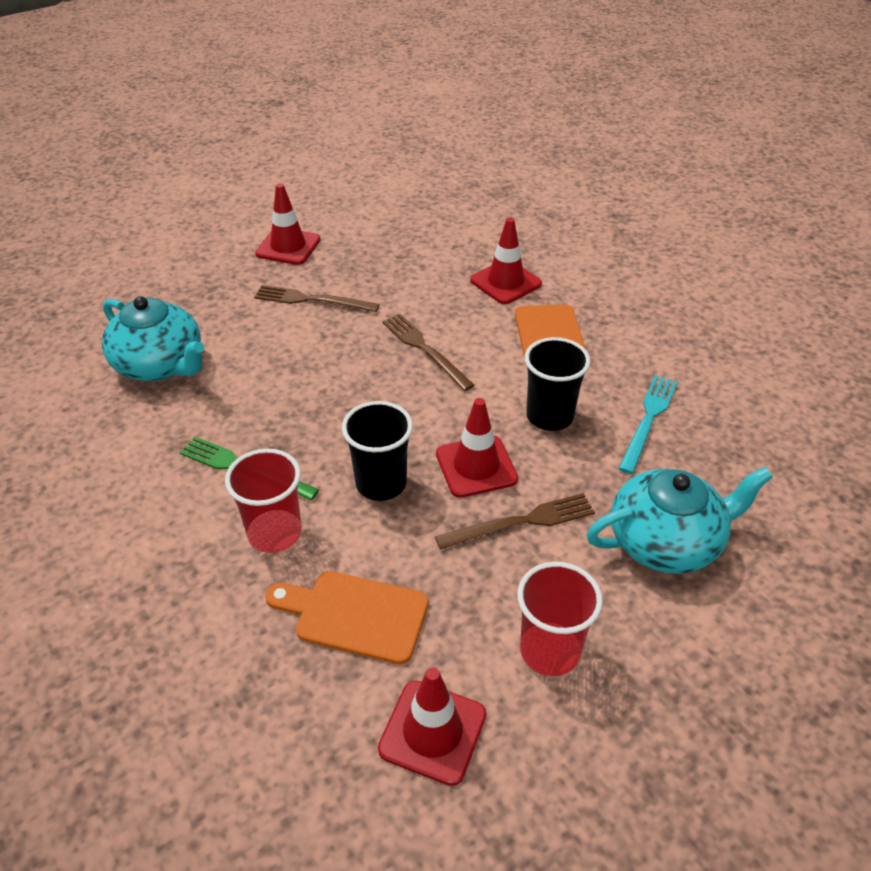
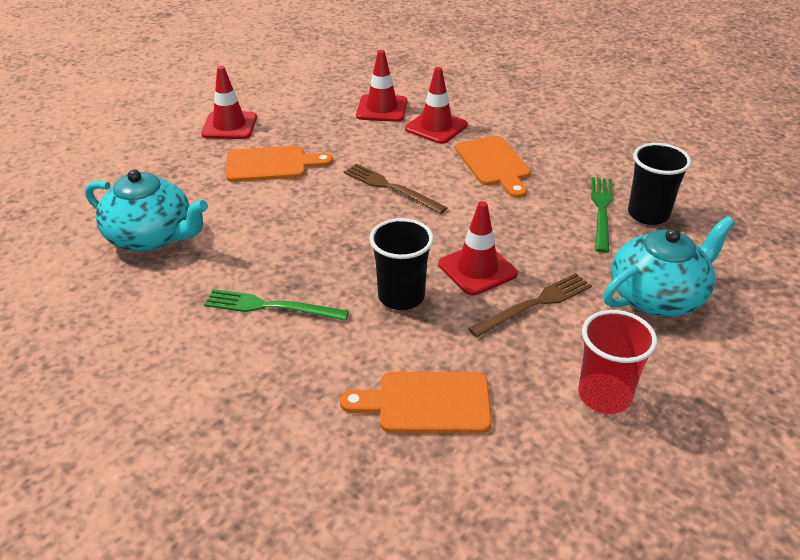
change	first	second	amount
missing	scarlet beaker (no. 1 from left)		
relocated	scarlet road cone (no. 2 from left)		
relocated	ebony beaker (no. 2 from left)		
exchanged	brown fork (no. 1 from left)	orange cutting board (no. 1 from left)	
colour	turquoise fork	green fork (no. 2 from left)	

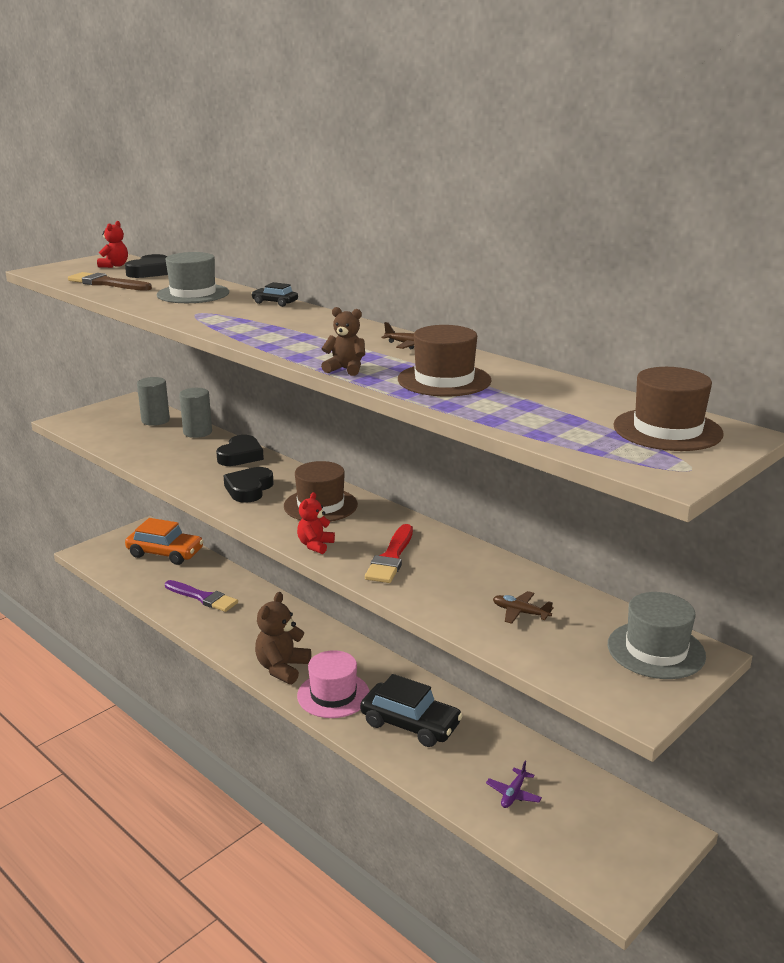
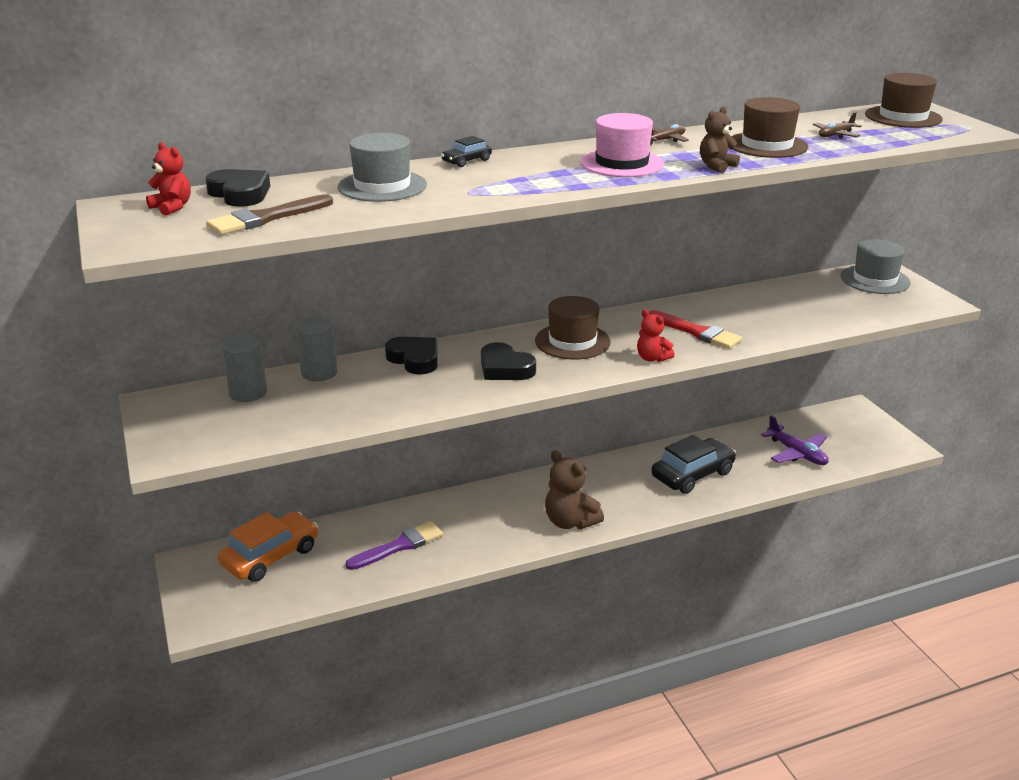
change	first	second	amount
relocated	rose-pink top hat		
relocated	brown toy plane (no. 2 from left)		
size	violet toy plane		x1.67

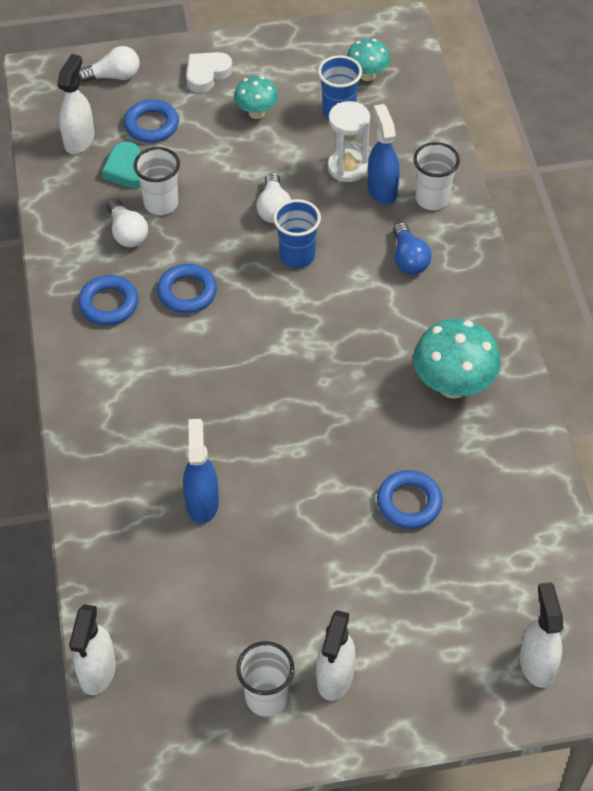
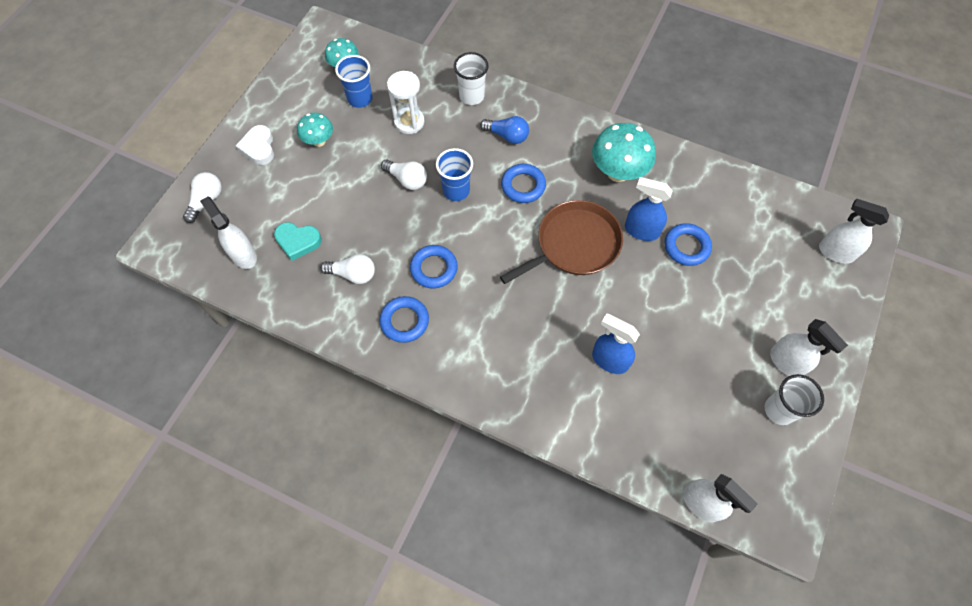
change	first	second	amount
missing	snow-white beaker (no. 1 from left)		
appeared		brown skillet	
relocated	blue ring (no. 2 from left in the first image)	blue ring (no. 3 from left)	
relocated	blue spray cleaner (no. 2 from left)		

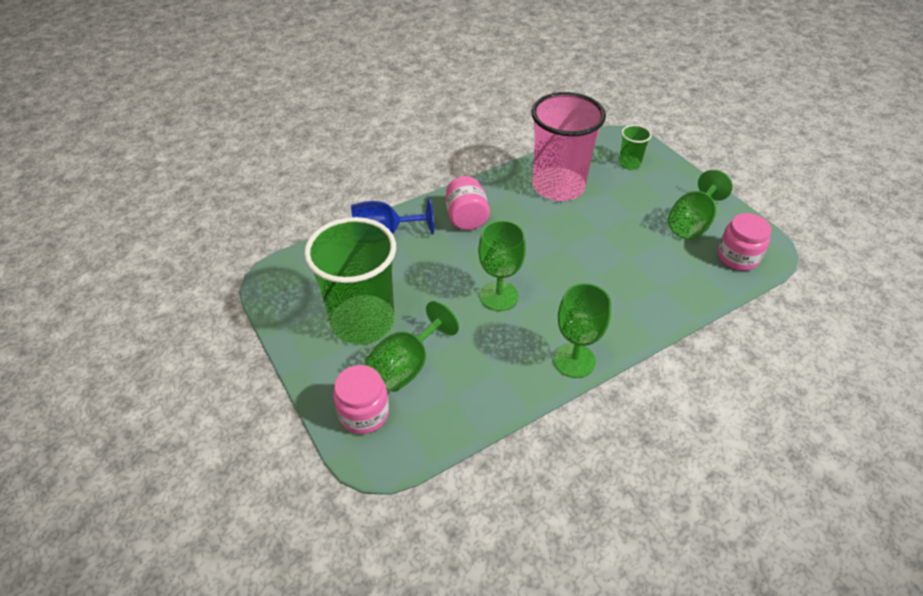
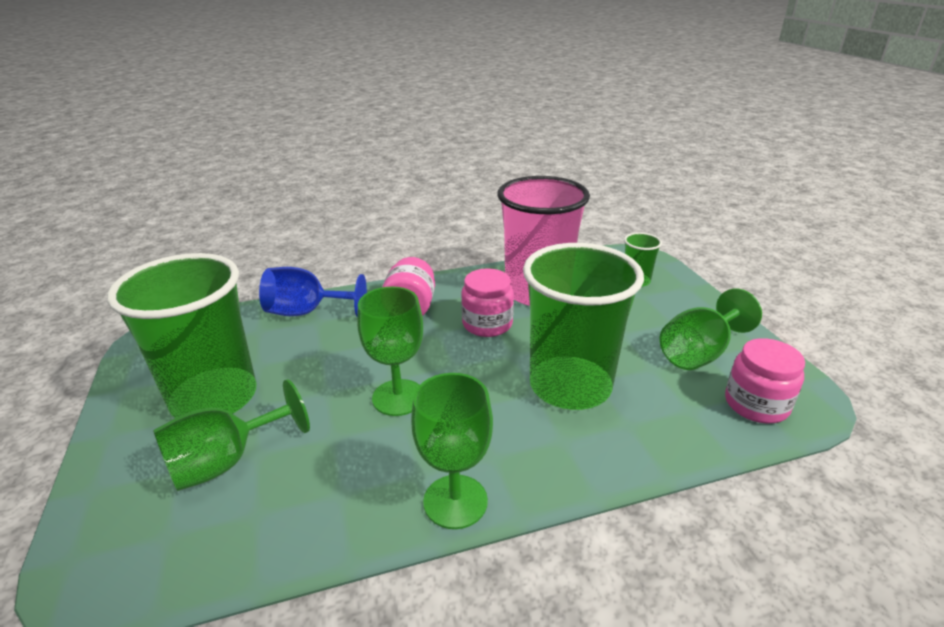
change	first	second	amount
appeared		green beaker (no. 2 from left)	
relocated	rose-pink jam jar (no. 1 from left in the first image)	rose-pink jam jar (no. 2 from left)	

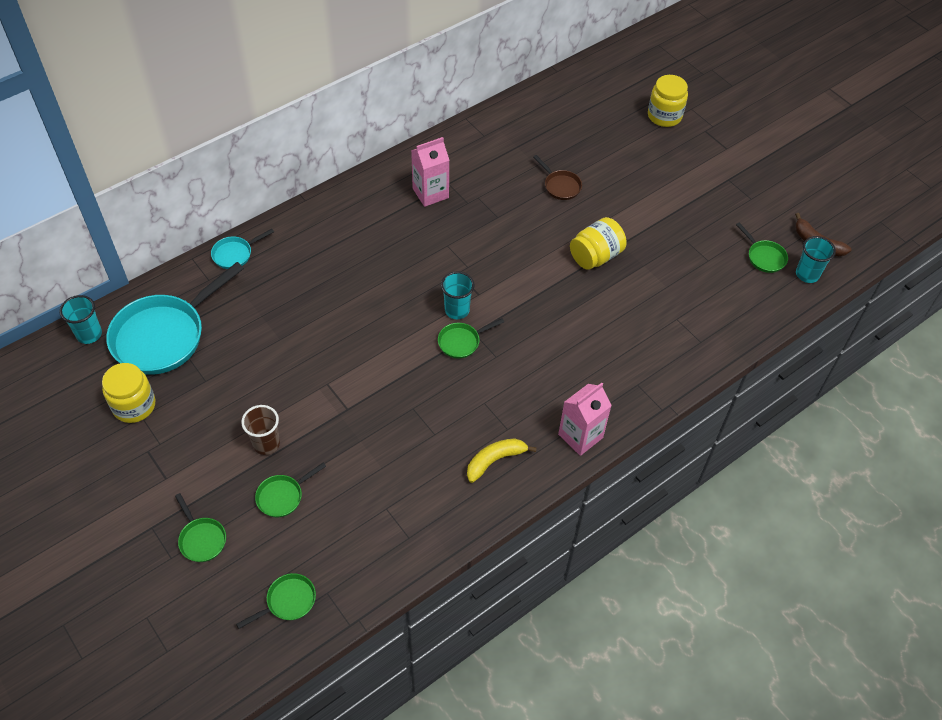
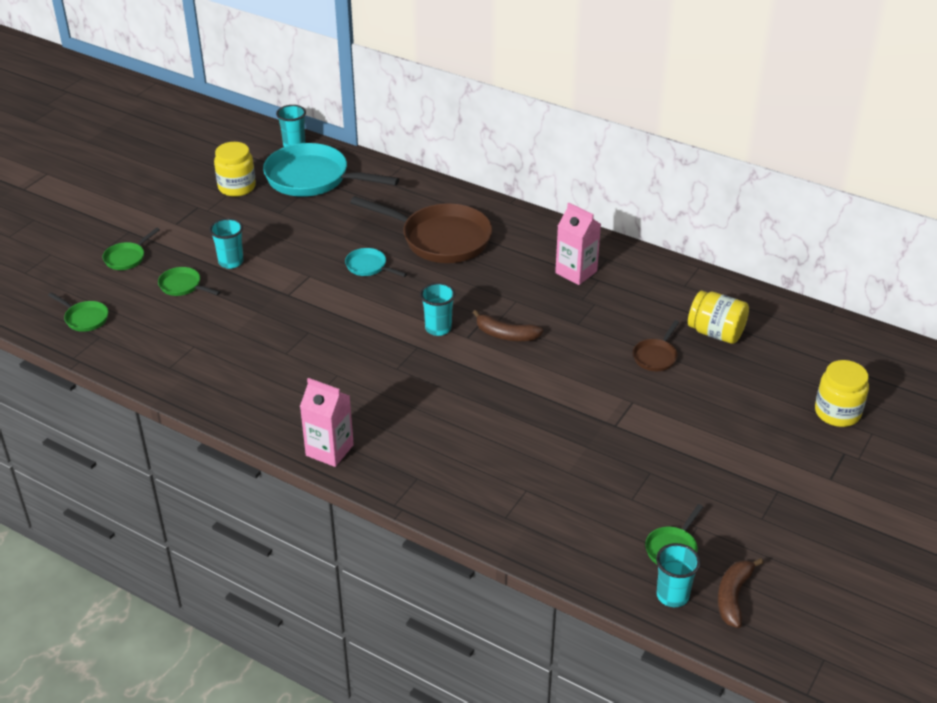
change	first	second	amount
missing	green skillet (no. 4 from left)		
missing	bright yellow toy banana		
appeared		brown skillet (no. 1 from left)	
appeared		brown toy banana (no. 1 from left)	
relocated	turquoise skillet (no. 2 from left)		
relocated	bright yellow jam jar (no. 2 from left)		
colour	brown beaker	turquoise beaker (no. 1 from left)	

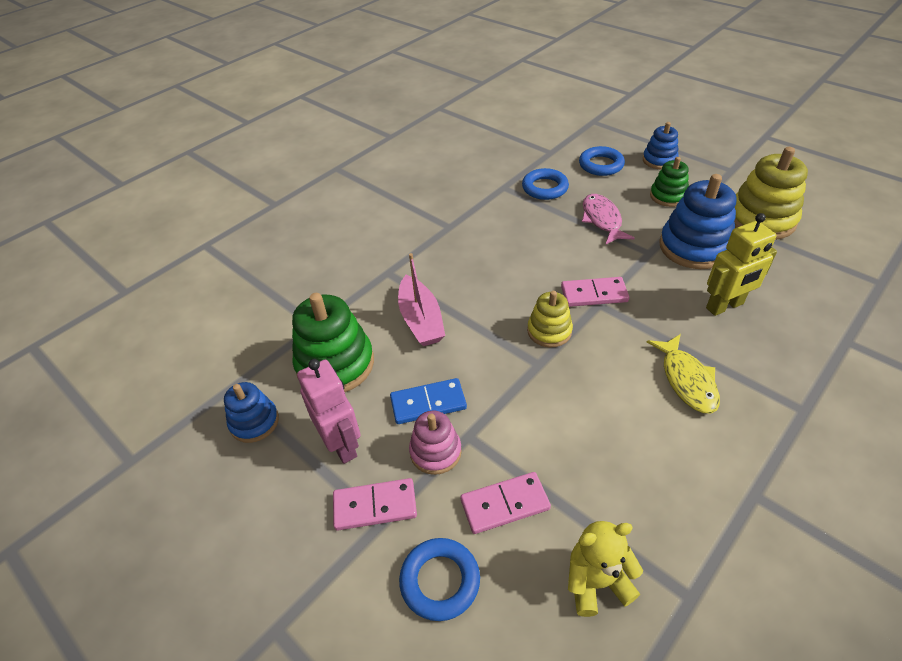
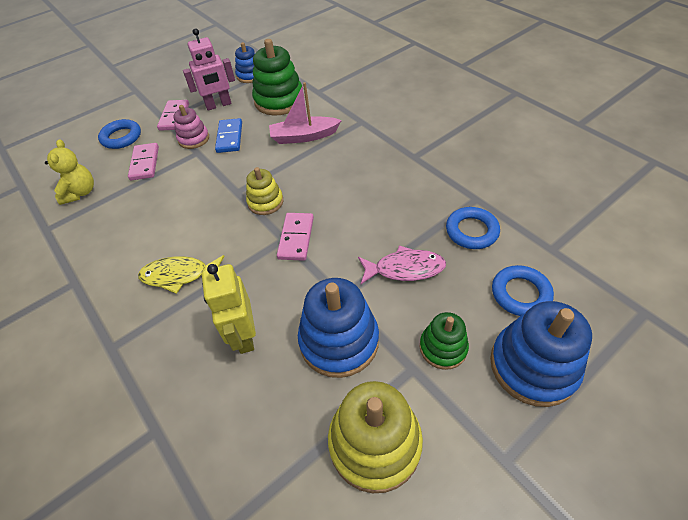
change	first	second	amount
size	blue ring stacker (no. 2 from left in the first image)	blue ring stacker (no. 3 from left)	x1.72

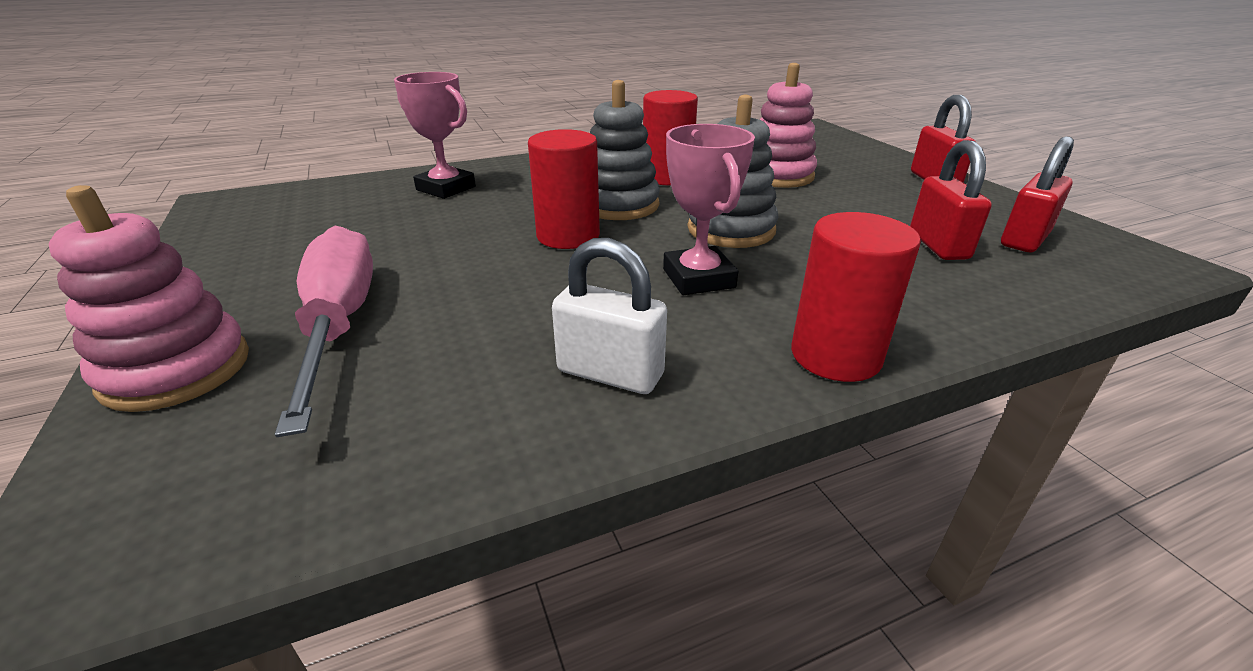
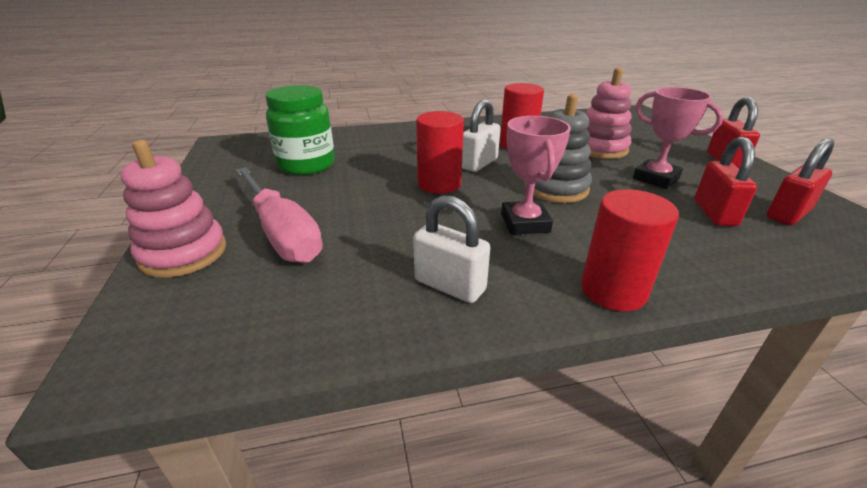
change	first	second	amount
appeared		green jam jar	
relocated	rose-pink award cup (no. 1 from left in the first image)	rose-pink award cup (no. 2 from left)	
exchanged	gray ring stacker (no. 1 from left)	snow-white lock (no. 2 from left)	
spun	rose-pink screwdriver		150 degrees clockwise

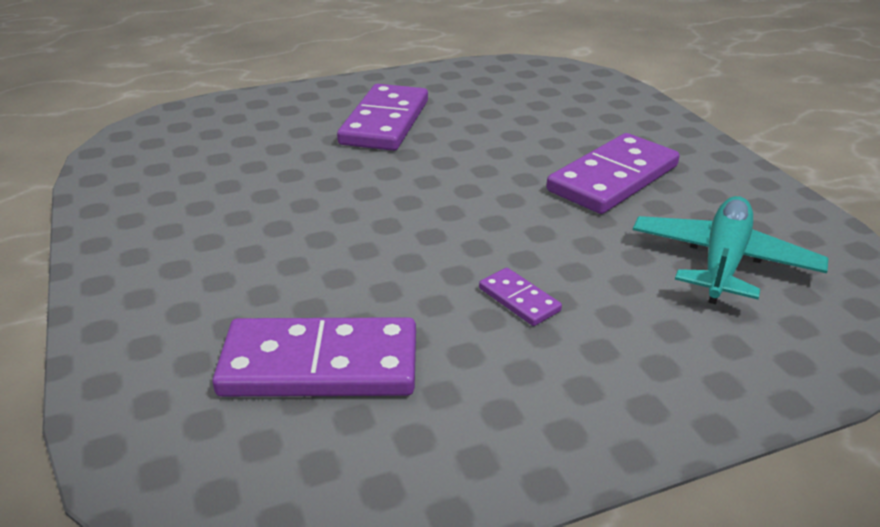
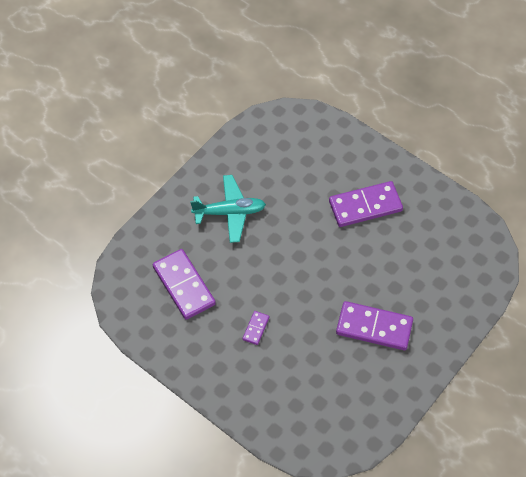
change	first	second	amount
relocated	turquoise toy plane		

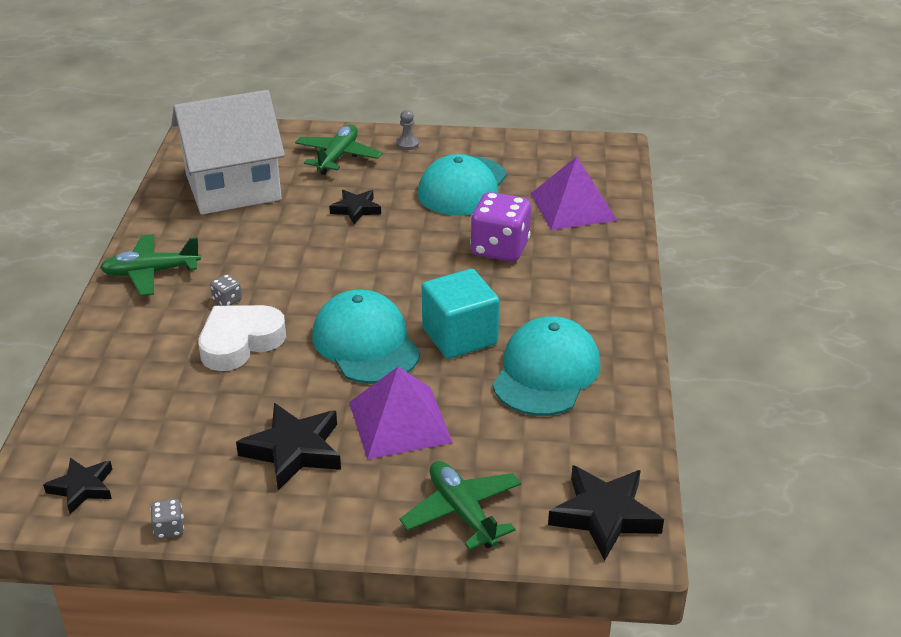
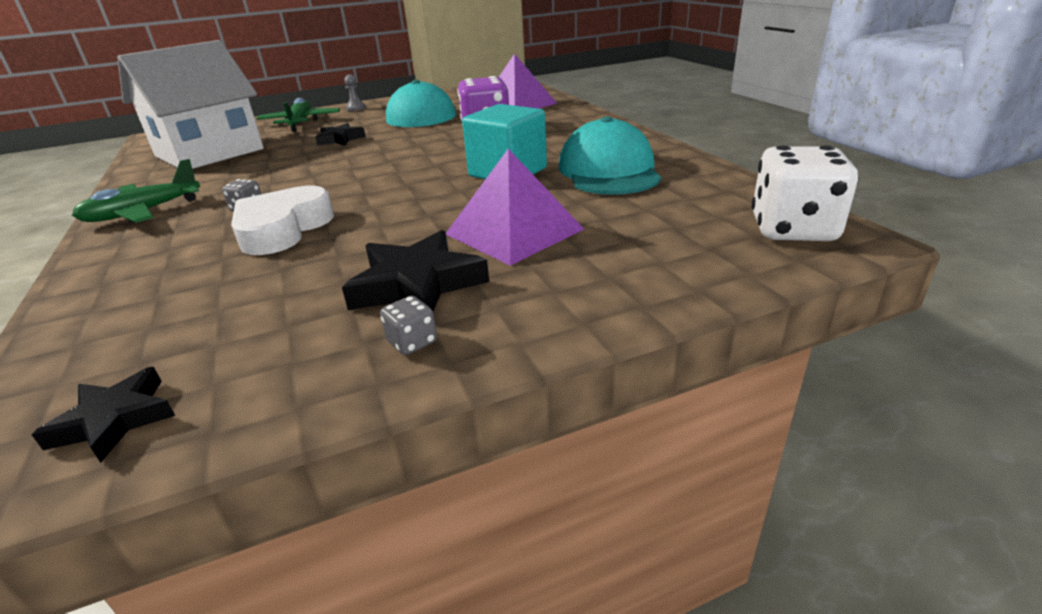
change	first	second	amount
missing	turquoise peaked cap (no. 1 from left)		
missing	green toy plane (no. 3 from left)		
relocated	gray game die (no. 1 from left in the first image)	gray game die (no. 2 from left)	
exchanged	ebony star shape (no. 4 from left)	snow-white game die	

